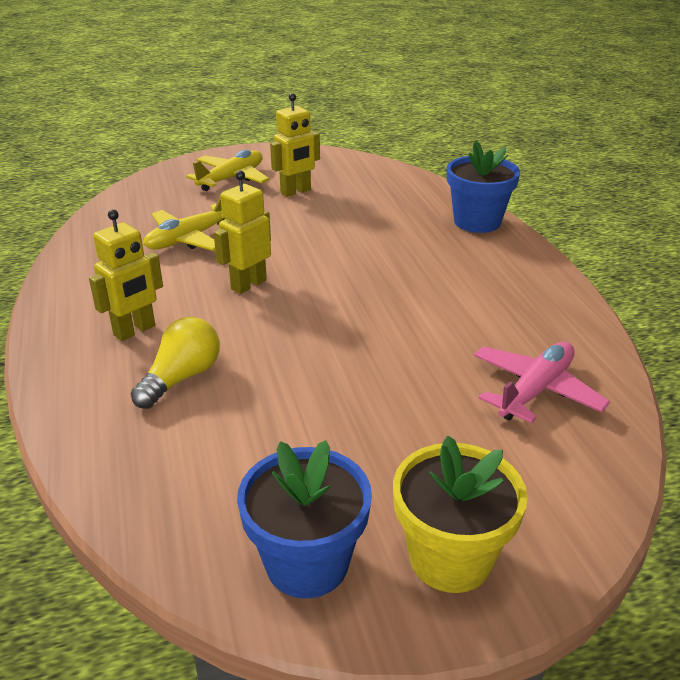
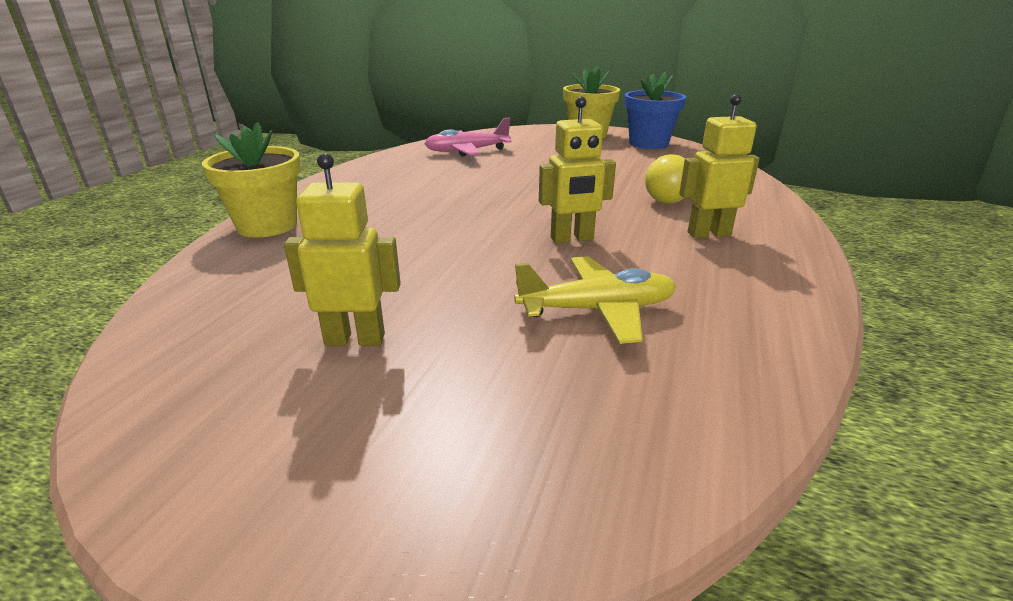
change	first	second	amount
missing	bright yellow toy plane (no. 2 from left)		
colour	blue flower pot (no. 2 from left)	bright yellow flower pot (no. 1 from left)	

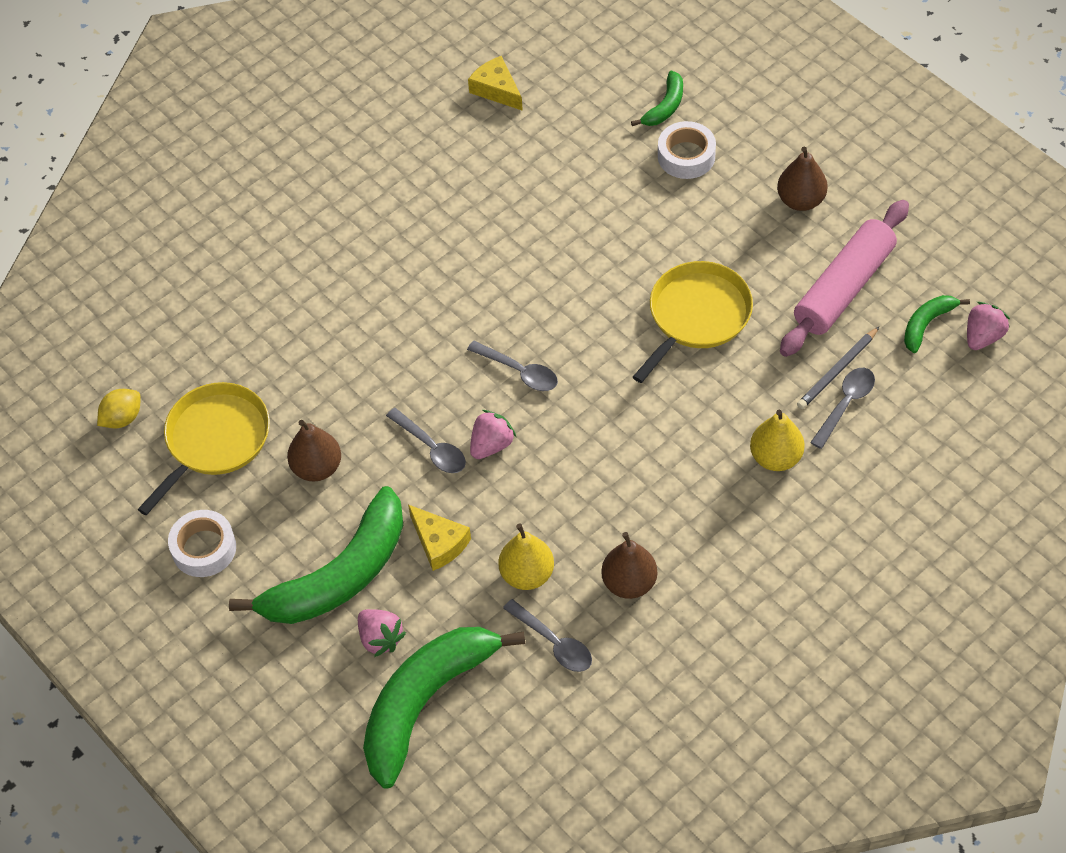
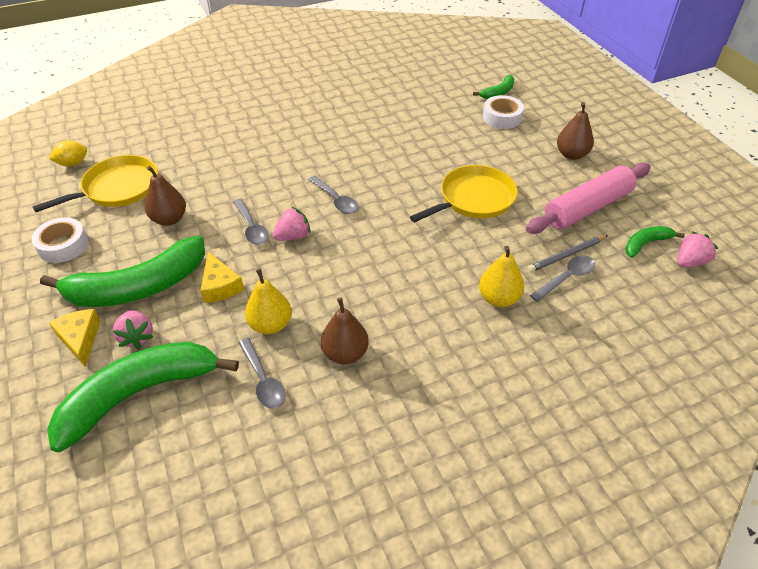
change	first	second	amount
relocated	bright yellow cheese (no. 2 from left in the first image)	bright yellow cheese (no. 1 from left)	

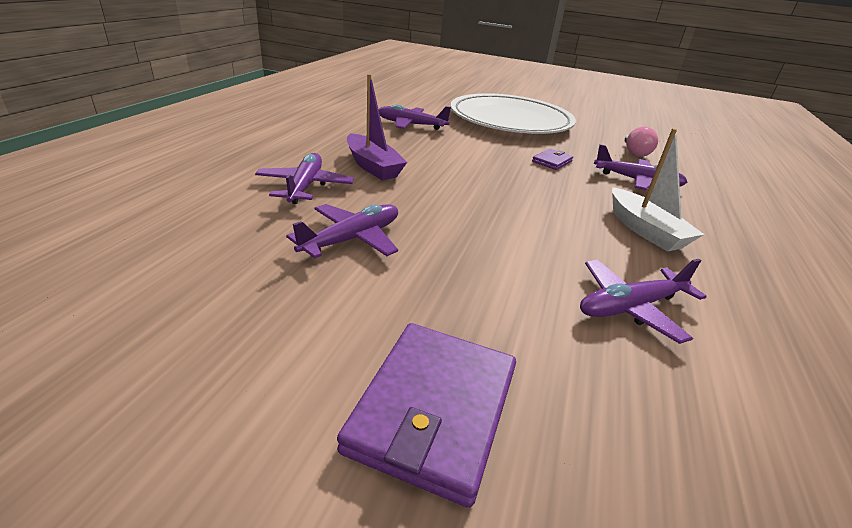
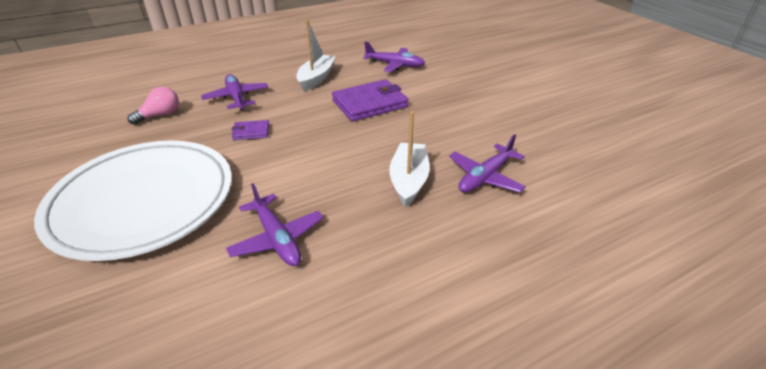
change	first	second	amount
missing	violet toy plane (no. 2 from left)		
relocated	violet wallet (no. 1 from left in the first image)	violet wallet (no. 2 from left)	
colour	violet sailboat	snow-white sailboat (no. 2 from left)	

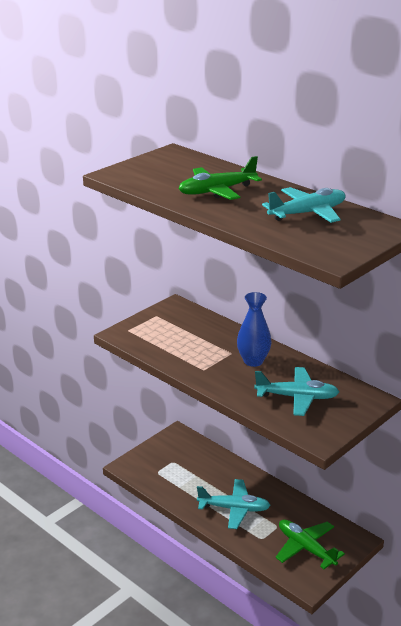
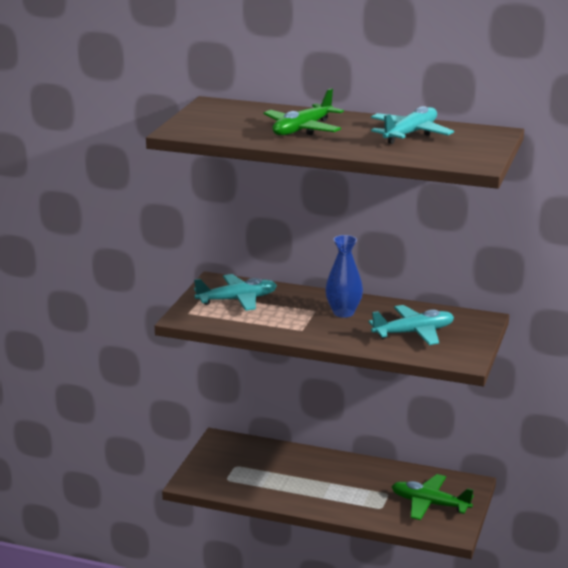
change	first	second	amount
relocated	turquoise toy plane (no. 1 from left)		

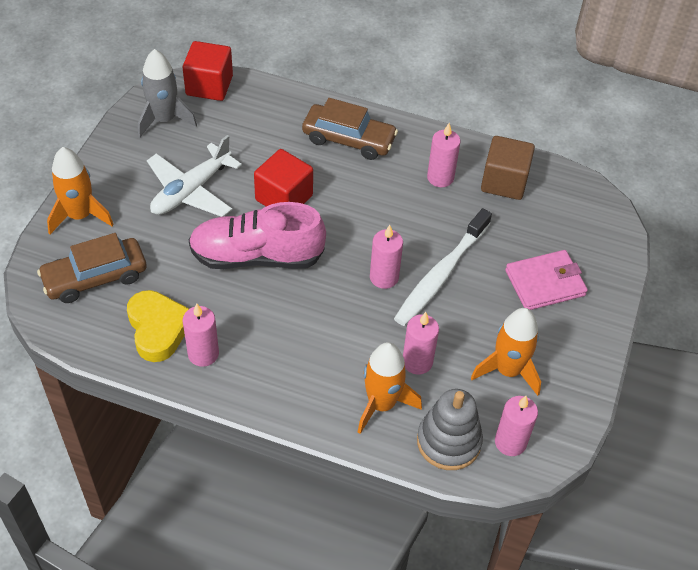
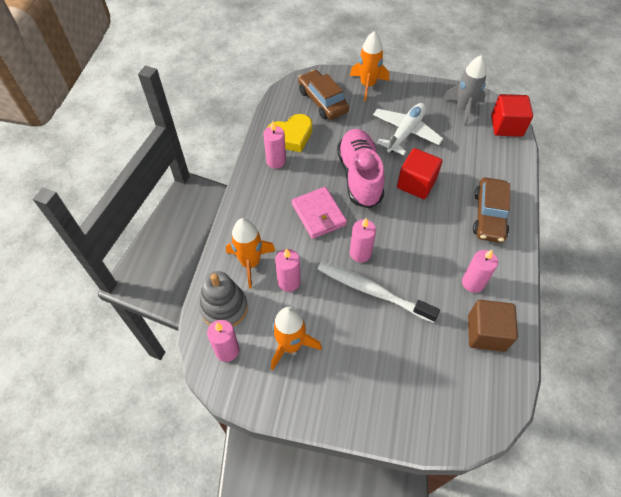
change	first	second	amount
relocated	rose-pink wallet		
spun	snow-white toy plane		90 degrees clockwise

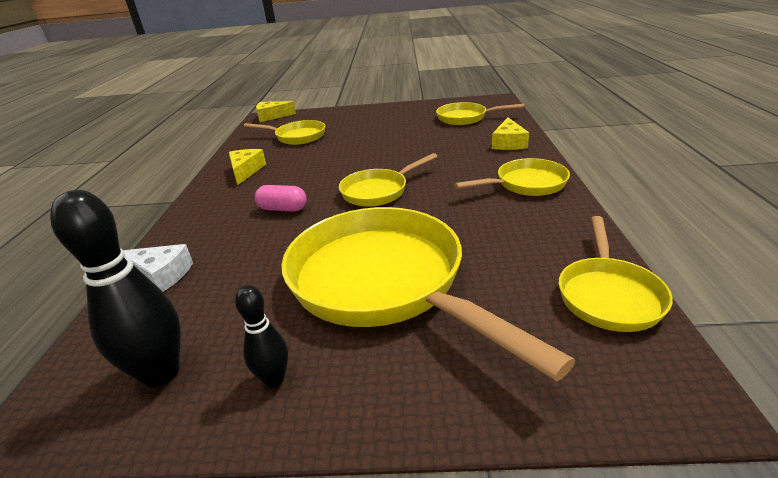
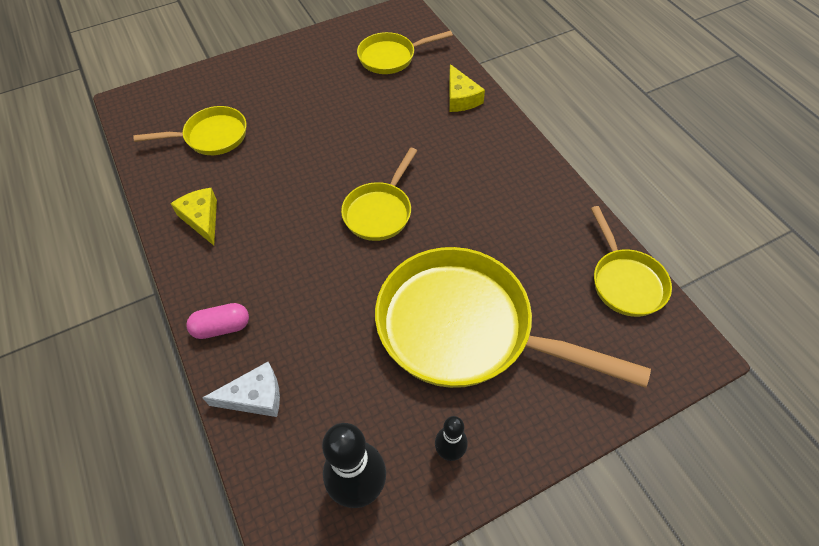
change	first	second	amount
missing	bright yellow cheese (no. 2 from left)		
missing	bright yellow skillet (no. 5 from left)		
relocated	rose-pink capsule		

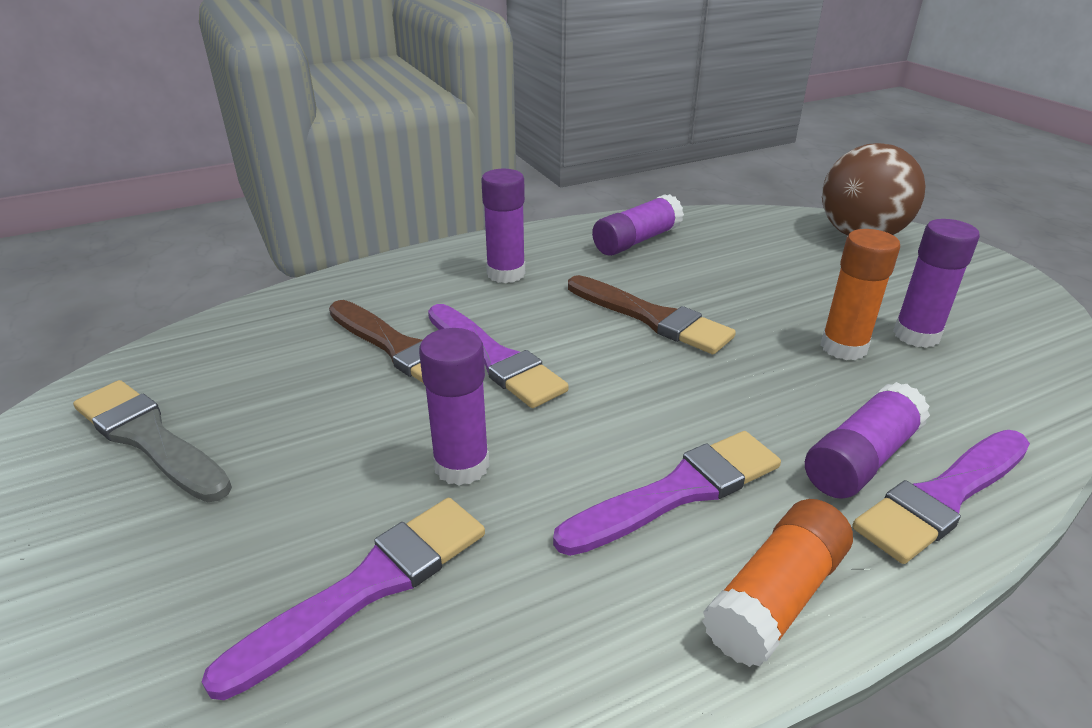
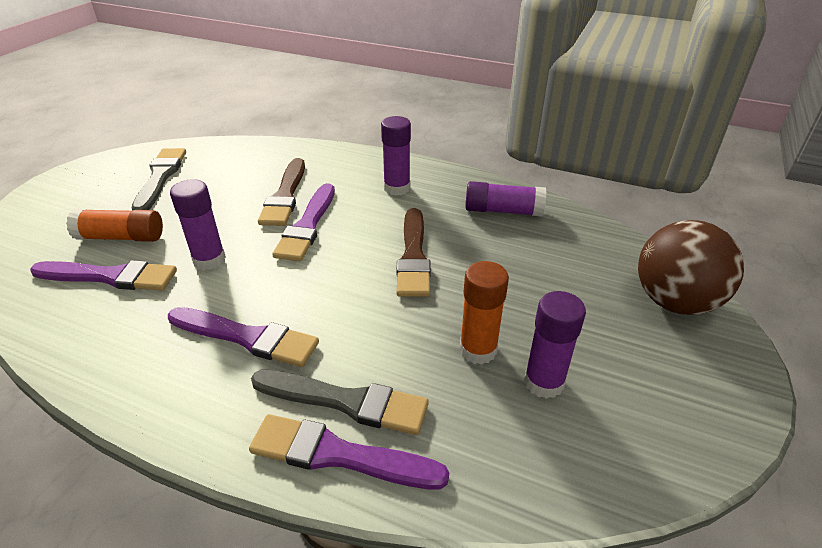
change	first	second	amount
relocated	orange glue stick (no. 1 from left)		
exchanged	violet glue stick (no. 4 from left)	gray brush (no. 2 from left)	

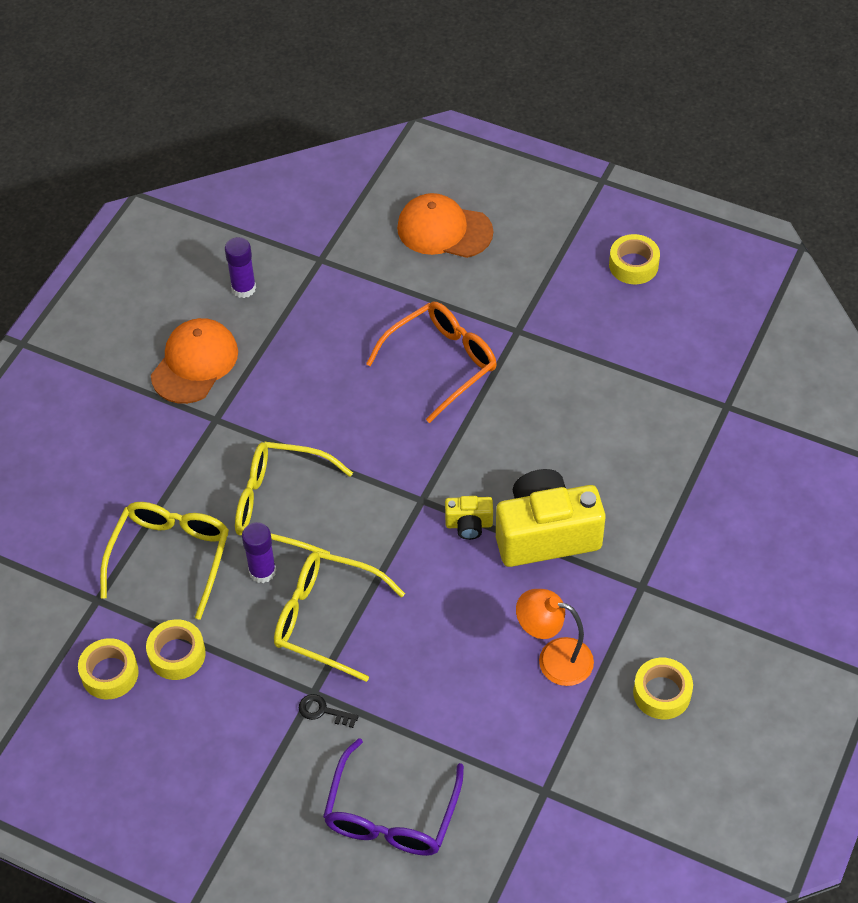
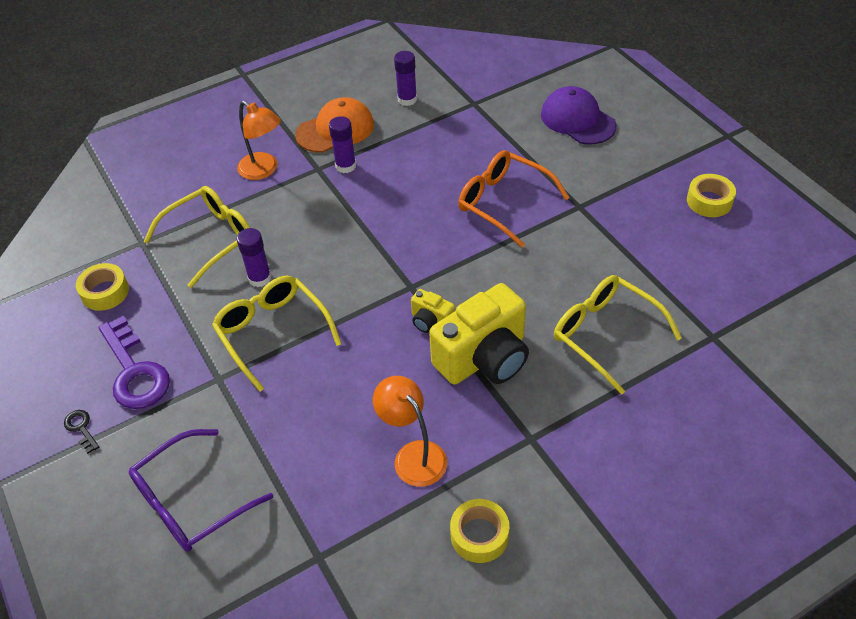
change	first	second	amount
missing	bright yellow roll of tape (no. 2 from left)		
appeared		violet door key	
appeared		orange desk lamp (no. 1 from left)	
appeared		violet glue stick (no. 2 from left)	
relocated	bright yellow glasses (no. 2 from left in the first image)	bright yellow glasses (no. 3 from left)	
relocated	ebony door key		
colour	orange peaked cap (no. 2 from left)	violet peaked cap	
spun	orange glasses		135 degrees counterclockwise
spun	bright yellow photo camera (no. 2 from left)		120 degrees clockwise

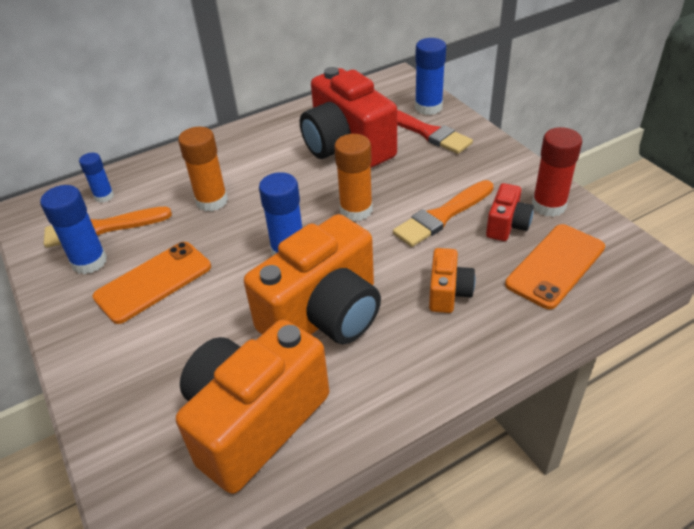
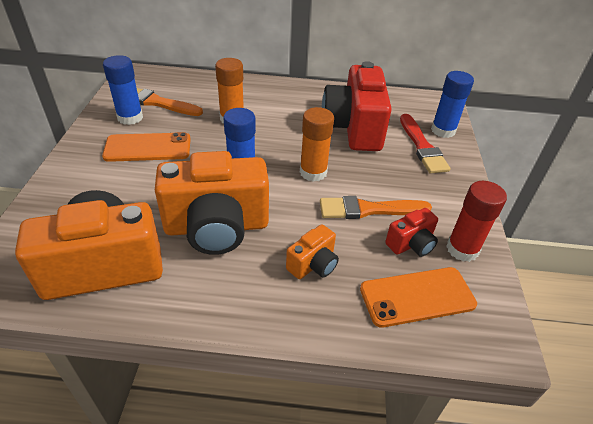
change	first	second	amount
missing	blue glue stick (no. 2 from left)		

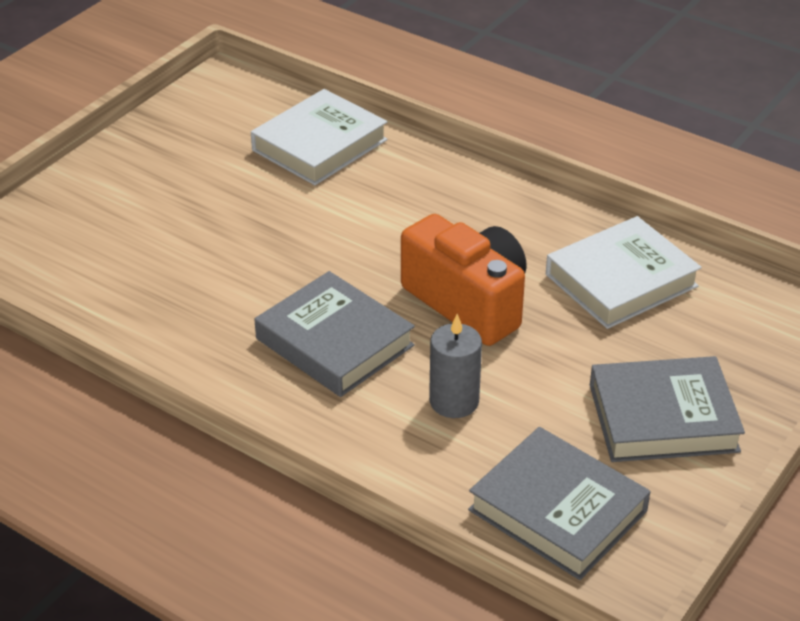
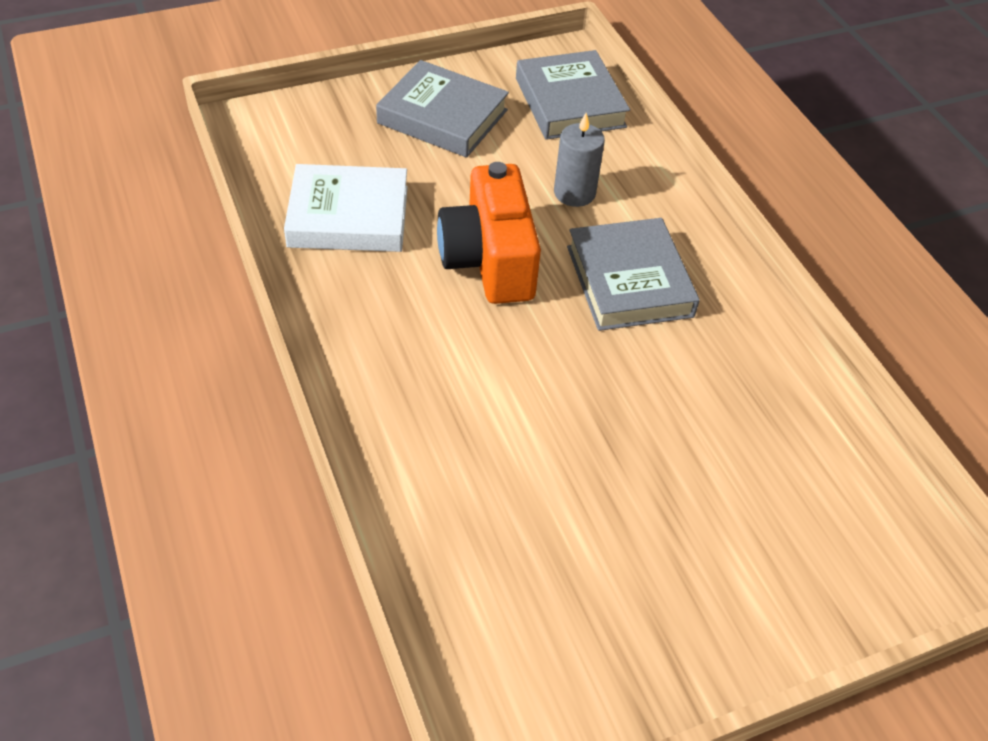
change	first	second	amount
missing	snow-white book (no. 1 from left)		

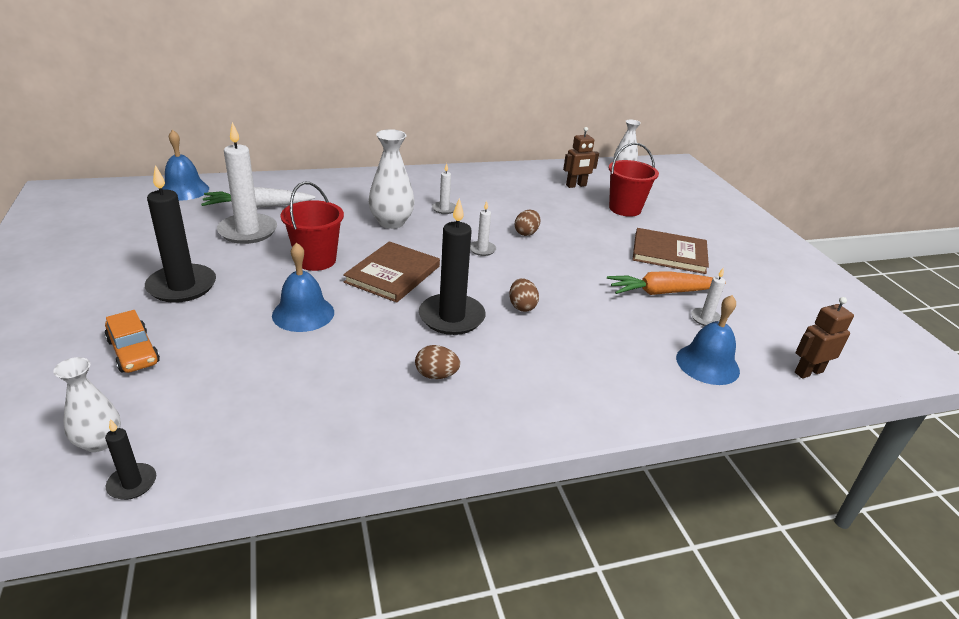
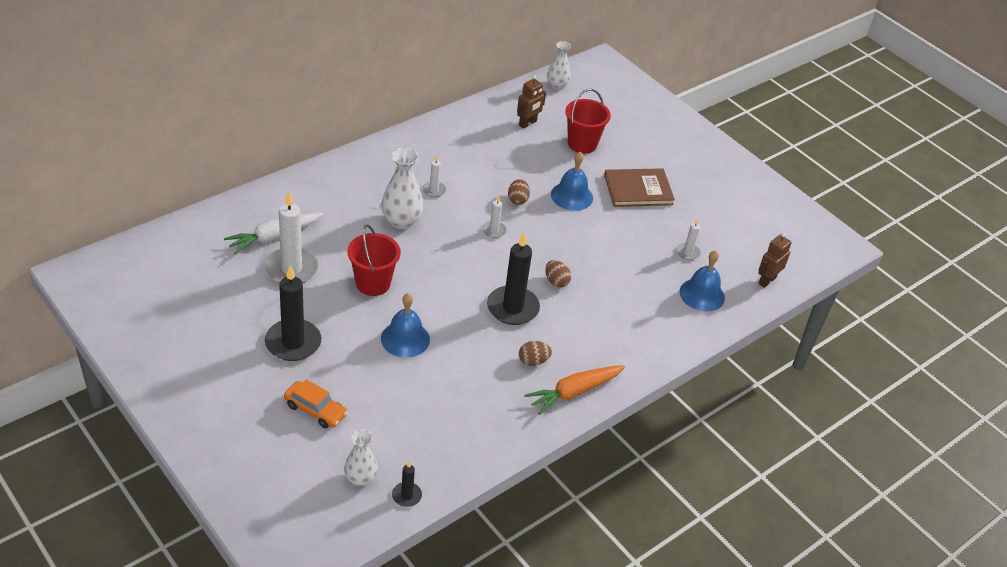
change	first	second	amount
missing	brown book (no. 1 from left)		
relocated	blue school bell (no. 1 from left in the first image)	blue school bell (no. 2 from left)	
relocated	orange carrot		

